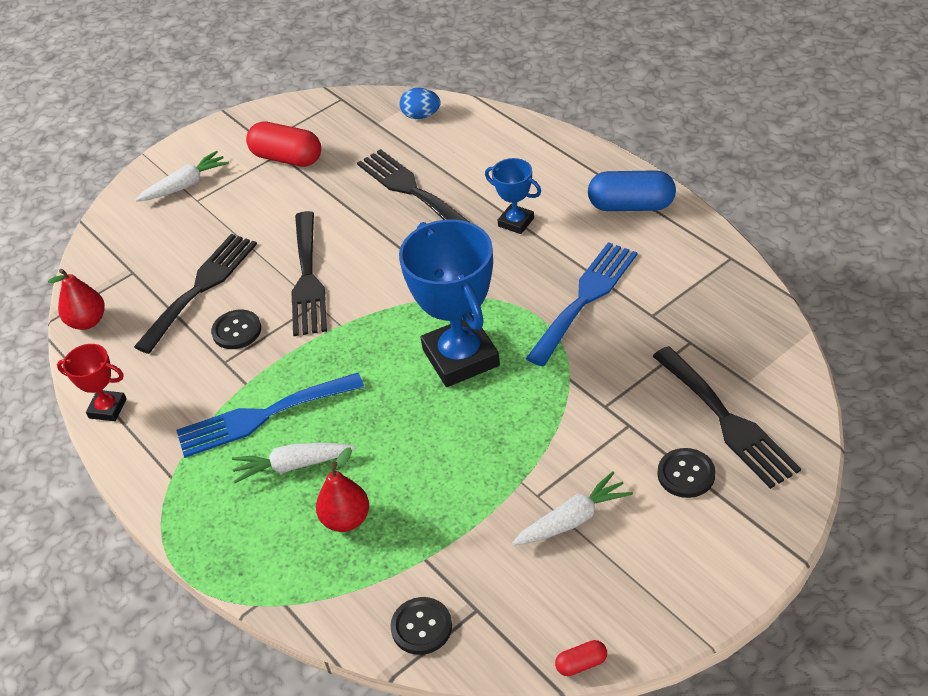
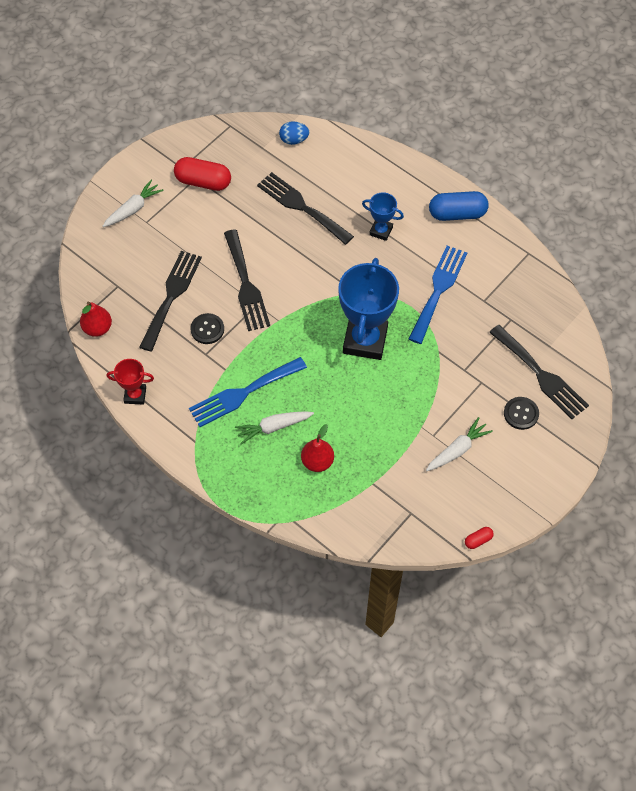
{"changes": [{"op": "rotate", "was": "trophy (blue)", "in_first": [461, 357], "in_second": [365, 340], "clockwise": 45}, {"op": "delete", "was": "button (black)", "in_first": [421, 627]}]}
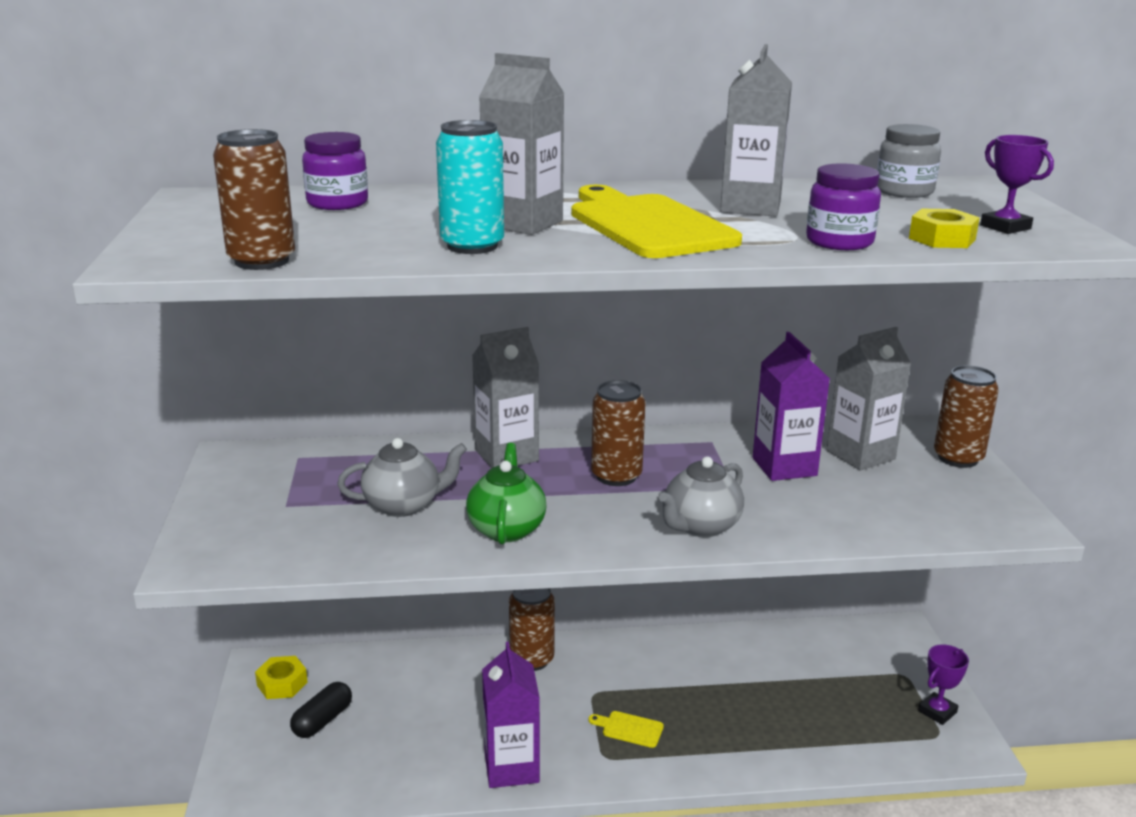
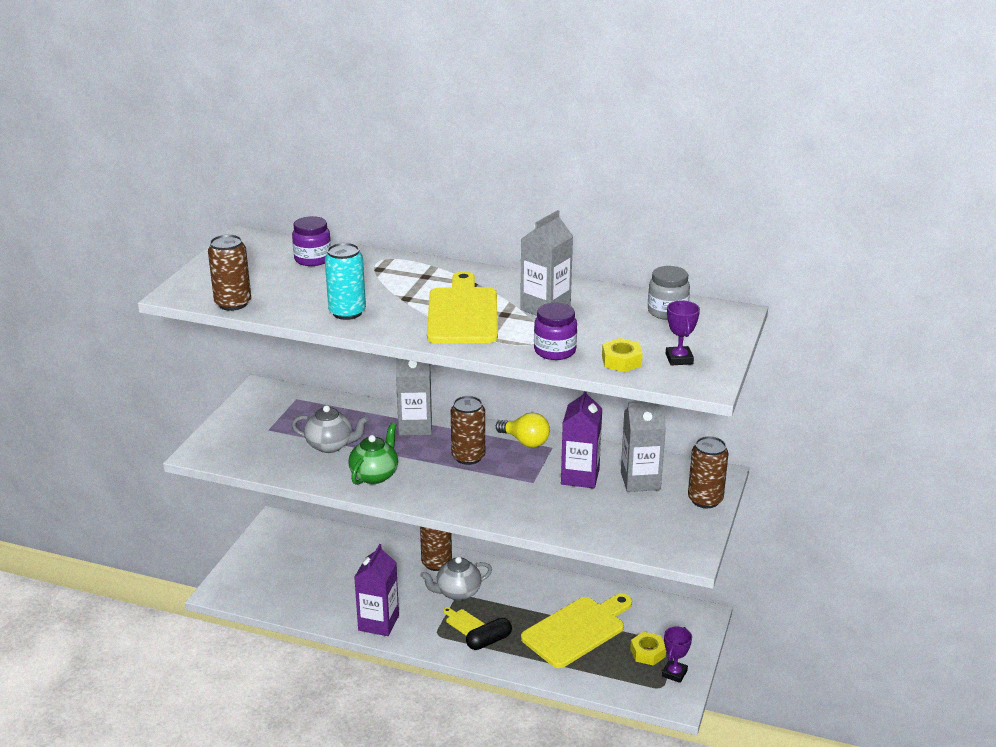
{"changes": [{"op": "delete", "was": "carton (grey)", "in_first": [523, 223]}, {"op": "move", "was": "teapot (grey)", "in_first": [700, 526], "in_second": [457, 592]}, {"op": "rotate", "was": "trophy (purple)", "in_first": [937, 712], "in_second": [674, 673], "clockwise": -45}, {"op": "move", "was": "nut (yellow)", "in_first": [282, 683], "in_second": [647, 653]}, {"op": "move", "was": "capsule (black)", "in_first": [322, 720], "in_second": [489, 641]}, {"op": "insert", "now": "light bulb (yellow)", "in_second": [525, 441]}, {"op": "insert", "now": "cutting board (yellow)", "in_second": [577, 630]}]}
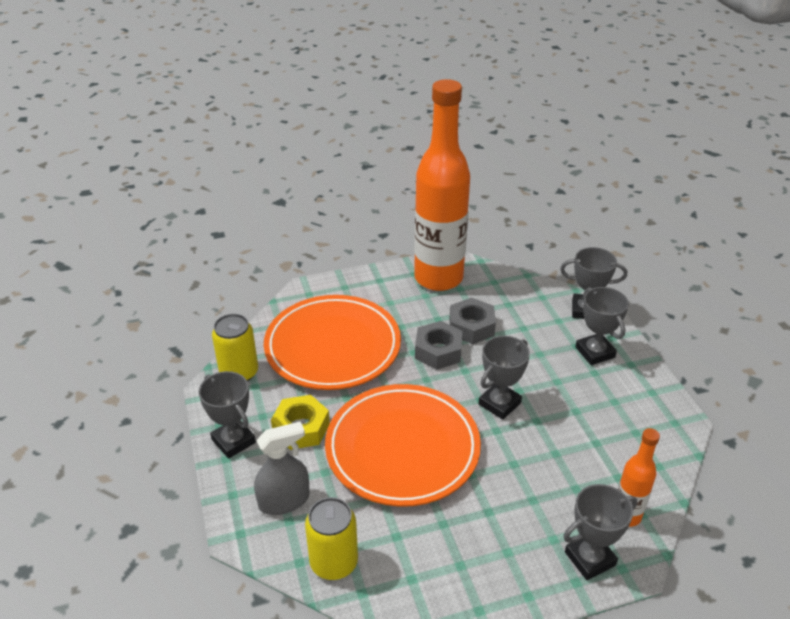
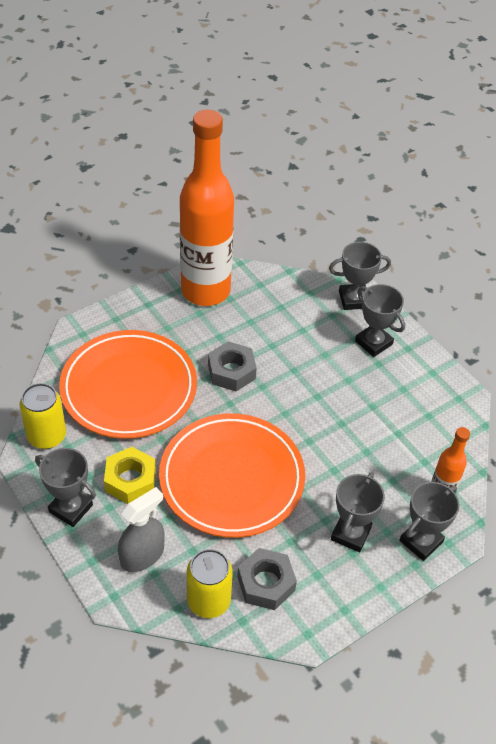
{"changes": [{"op": "move", "was": "nut (grey)", "in_first": [471, 327], "in_second": [266, 583]}, {"op": "move", "was": "trophy (grey)", "in_first": [499, 403], "in_second": [350, 534]}]}
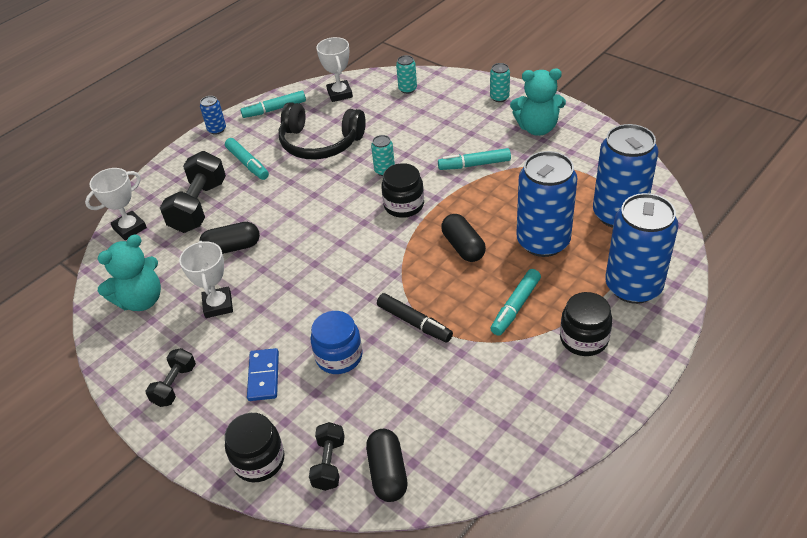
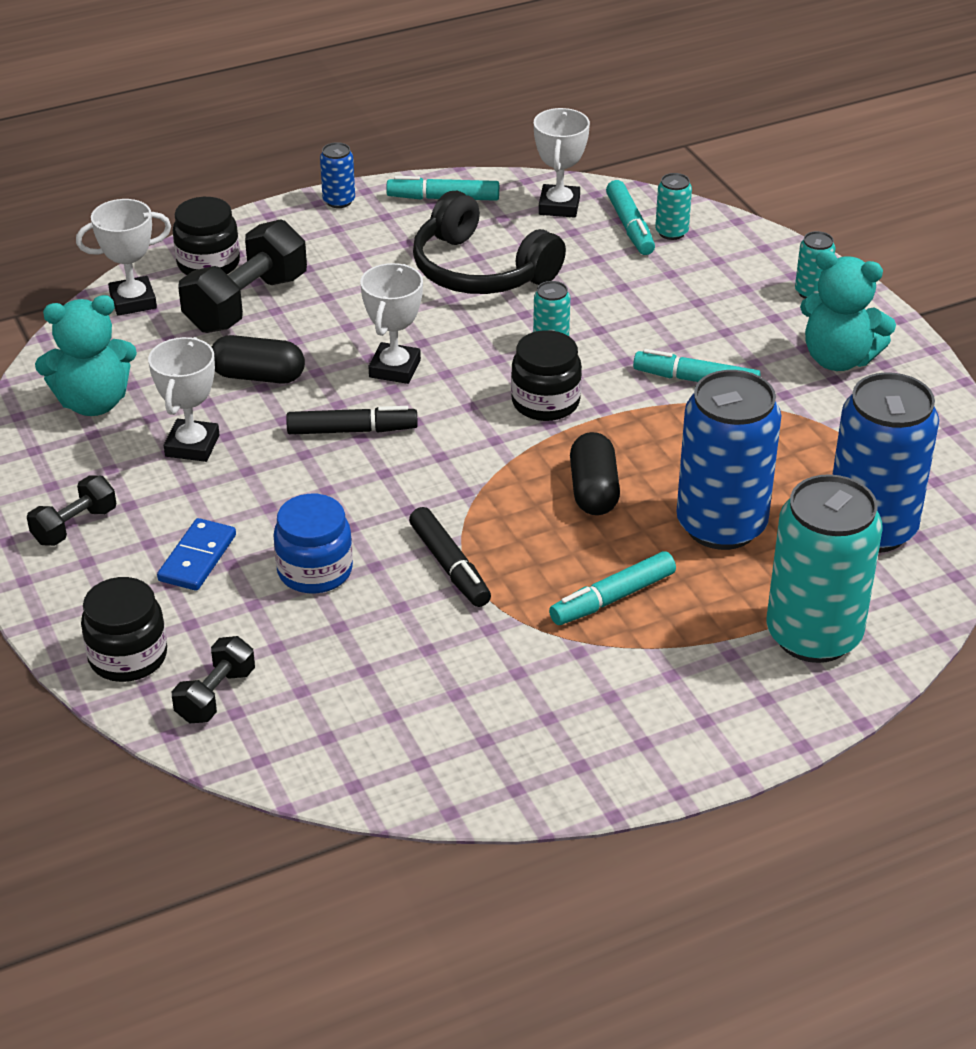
{"changes": [{"op": "move", "was": "marker (turquoise)", "in_first": [247, 163], "in_second": [630, 226]}, {"op": "recolor", "was": "can (blue)", "now": "can (turquoise)", "in_first": [633, 286], "in_second": [813, 635]}, {"op": "move", "was": "jar (black)", "in_first": [584, 339], "in_second": [208, 264]}, {"op": "delete", "was": "capsule (black)", "in_first": [387, 473]}, {"op": "insert", "now": "trophy (white)", "in_second": [395, 368]}, {"op": "insert", "now": "marker (black)", "in_second": [351, 430]}]}
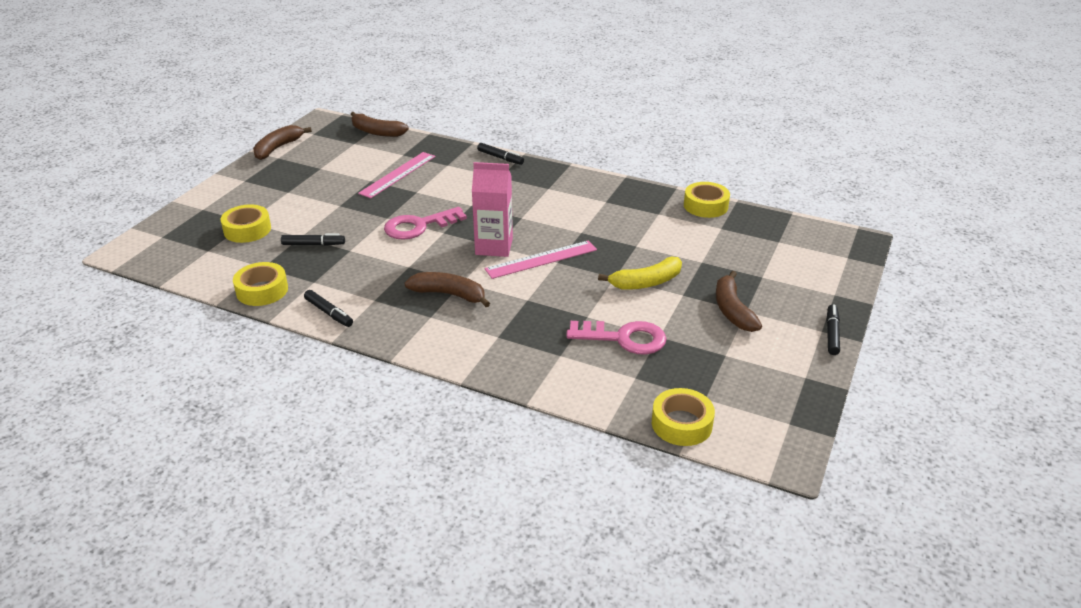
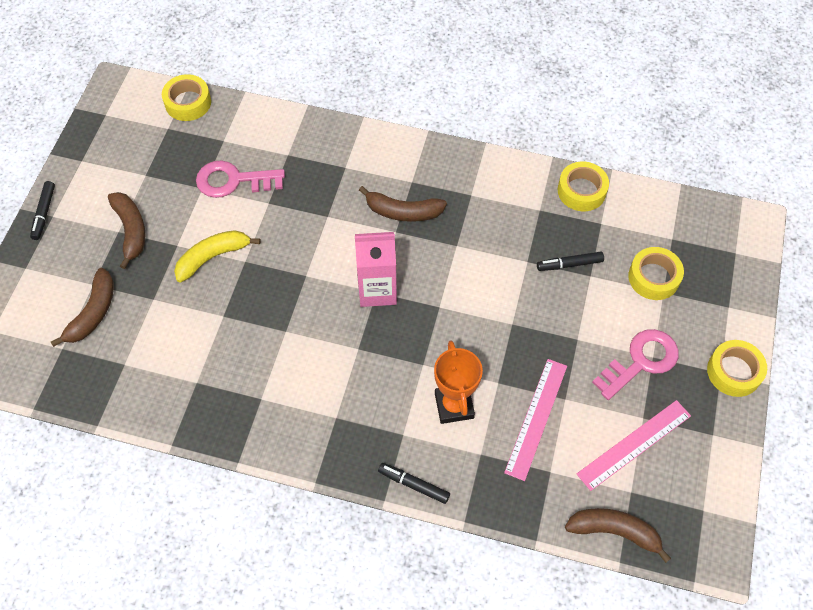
{"changes": [{"op": "move", "was": "banana (brown)", "in_first": [278, 148], "in_second": [93, 313]}, {"op": "move", "was": "tape (yellow)", "in_first": [705, 206], "in_second": [734, 372]}, {"op": "move", "was": "key (pink)", "in_first": [419, 226], "in_second": [641, 361]}, {"op": "move", "was": "ruler (pink)", "in_first": [541, 259], "in_second": [634, 444]}, {"op": "delete", "was": "marker (black)", "in_first": [329, 313]}, {"op": "insert", "now": "trophy (orange)", "in_second": [454, 405]}]}
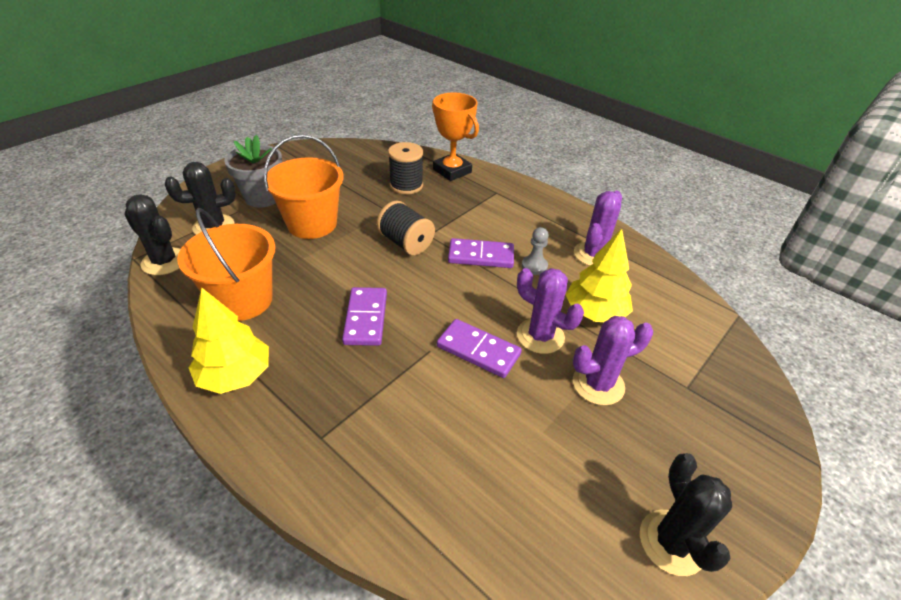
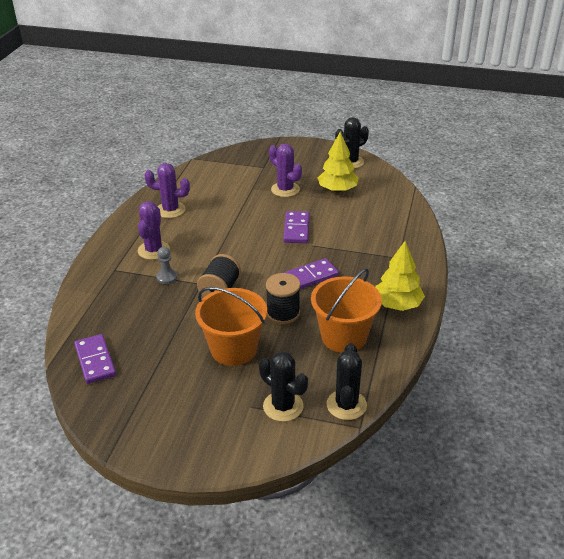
{"changes": [{"op": "delete", "was": "trophy (orange)", "in_first": [452, 171]}, {"op": "delete", "was": "flower pot (grey)", "in_first": [262, 197]}, {"op": "move", "was": "spool (black)", "in_first": [406, 185], "in_second": [283, 313]}, {"op": "move", "was": "pawn (grey)", "in_first": [534, 266], "in_second": [167, 277]}, {"op": "move", "was": "tree (yellow)", "in_first": [594, 312], "in_second": [337, 190]}, {"op": "move", "was": "domino (purple)", "in_first": [481, 256], "in_second": [95, 361]}, {"op": "move", "was": "cactus (purple)", "in_first": [540, 336], "in_second": [153, 250]}]}
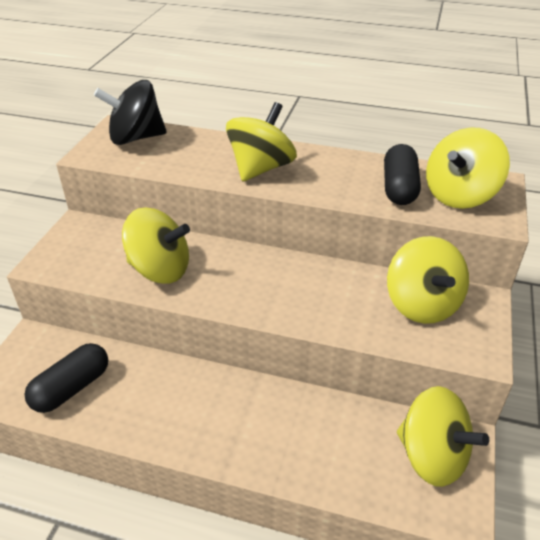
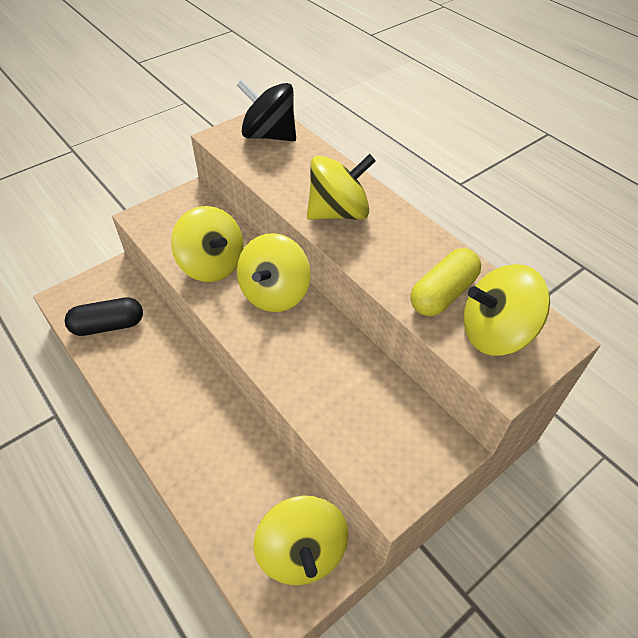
{"changes": [{"op": "recolor", "was": "capsule (black)", "now": "capsule (yellow)", "in_first": [399, 188], "in_second": [443, 294]}, {"op": "move", "was": "spinning top (yellow)", "in_first": [422, 304], "in_second": [275, 293]}]}
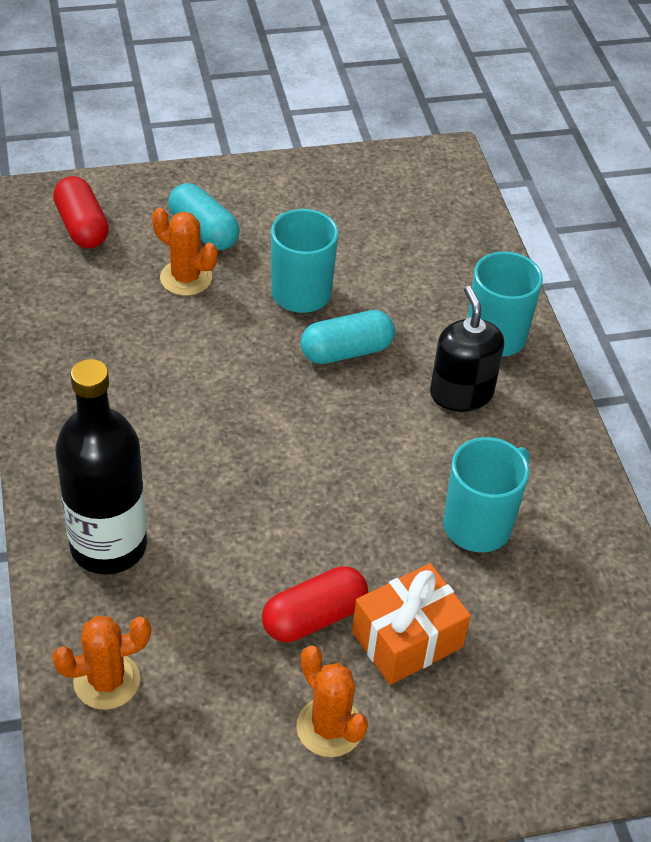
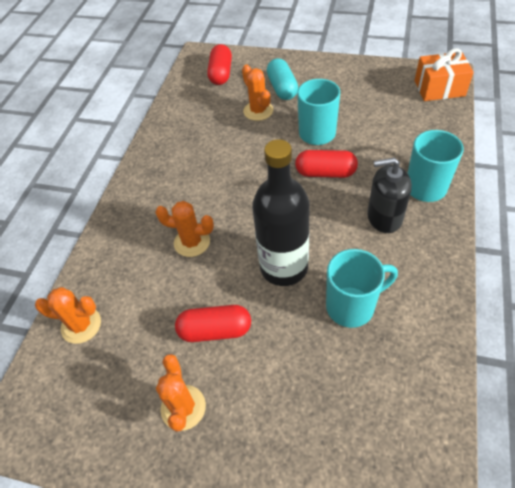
{"changes": [{"op": "rotate", "was": "soap dispenser (black)", "in_first": [461, 393], "in_second": [384, 217], "clockwise": -105}, {"op": "recolor", "was": "capsule (turquoise)", "now": "capsule (red)", "in_first": [346, 351], "in_second": [325, 173]}, {"op": "move", "was": "bottle (black)", "in_first": [108, 546], "in_second": [284, 267]}, {"op": "move", "was": "gift (orange)", "in_first": [407, 639], "in_second": [439, 88]}, {"op": "insert", "now": "cactus (orange)", "in_second": [192, 242]}]}
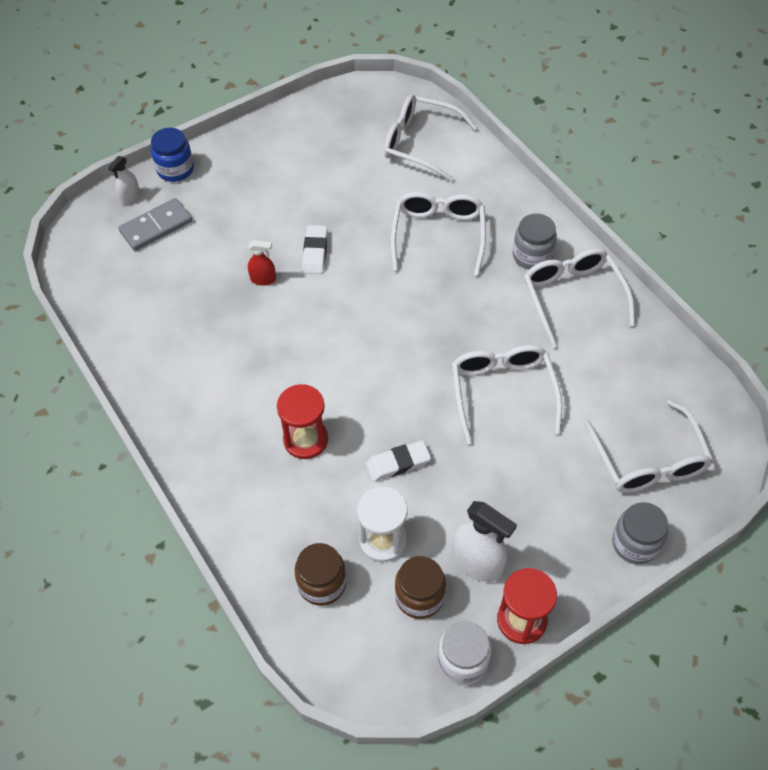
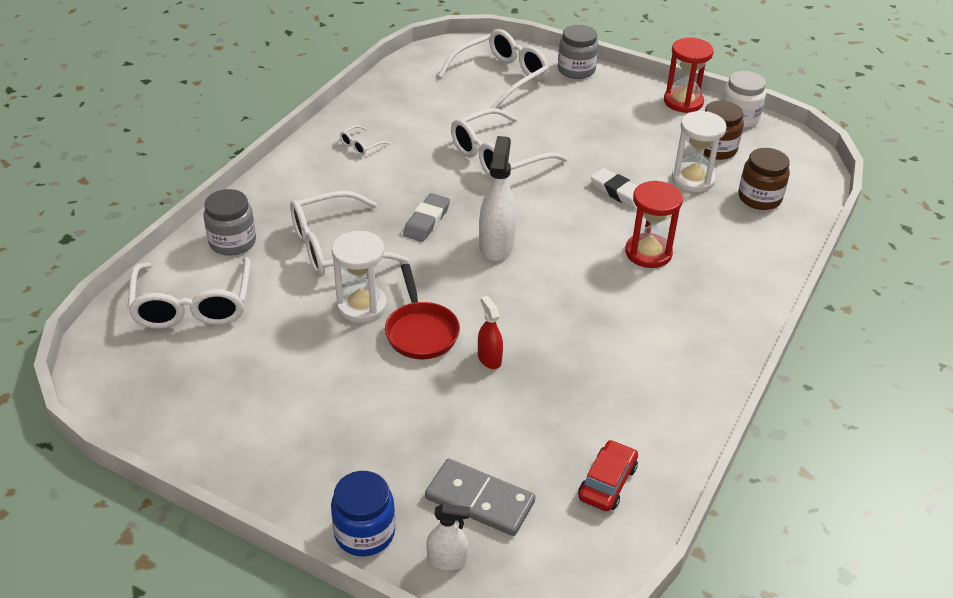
{"changes": [{"op": "move", "was": "jar (grey)", "in_first": [532, 256], "in_second": [232, 242]}, {"op": "replace", "was": "eraser (white)", "now": "pan (red)", "in_first": [315, 252], "in_second": [421, 331]}, {"op": "resize", "was": "glasses (white)", "in_first": [572, 297], "in_second": [361, 145], "ratio": 0.42}, {"op": "move", "was": "spray bottle (white)", "in_first": [477, 562], "in_second": [496, 245]}, {"op": "insert", "now": "eraser (grey)", "in_second": [426, 221]}, {"op": "insert", "now": "hourglass (white)", "in_second": [361, 306]}, {"op": "insert", "now": "car (red)", "in_second": [607, 482]}]}
